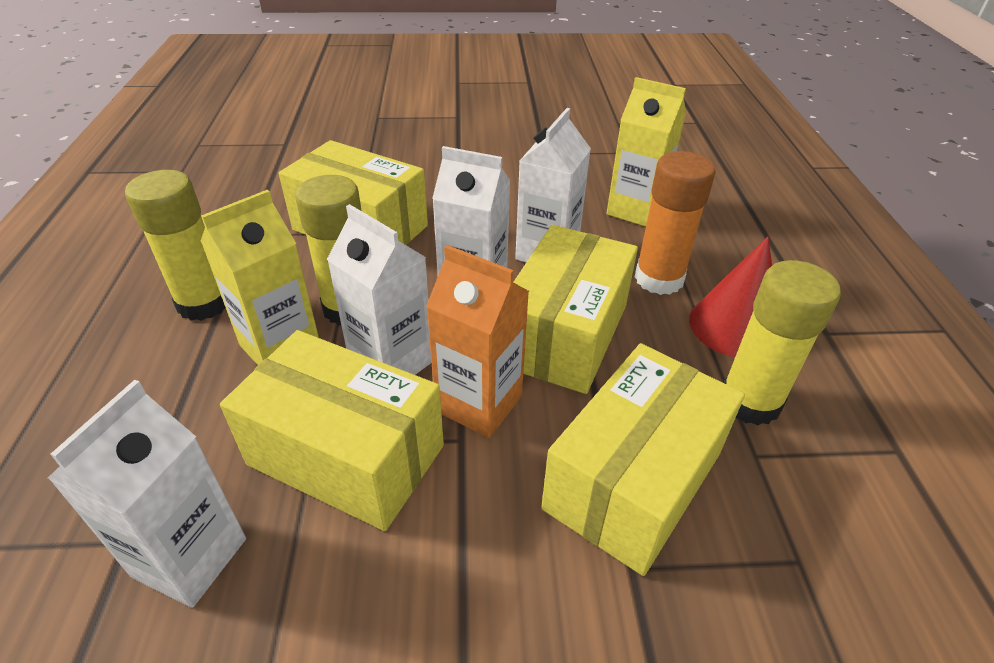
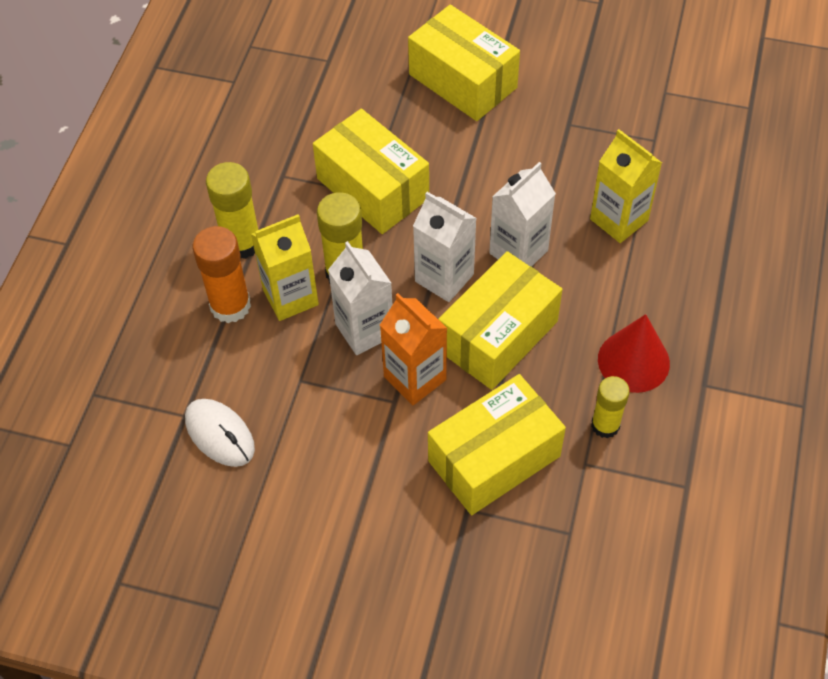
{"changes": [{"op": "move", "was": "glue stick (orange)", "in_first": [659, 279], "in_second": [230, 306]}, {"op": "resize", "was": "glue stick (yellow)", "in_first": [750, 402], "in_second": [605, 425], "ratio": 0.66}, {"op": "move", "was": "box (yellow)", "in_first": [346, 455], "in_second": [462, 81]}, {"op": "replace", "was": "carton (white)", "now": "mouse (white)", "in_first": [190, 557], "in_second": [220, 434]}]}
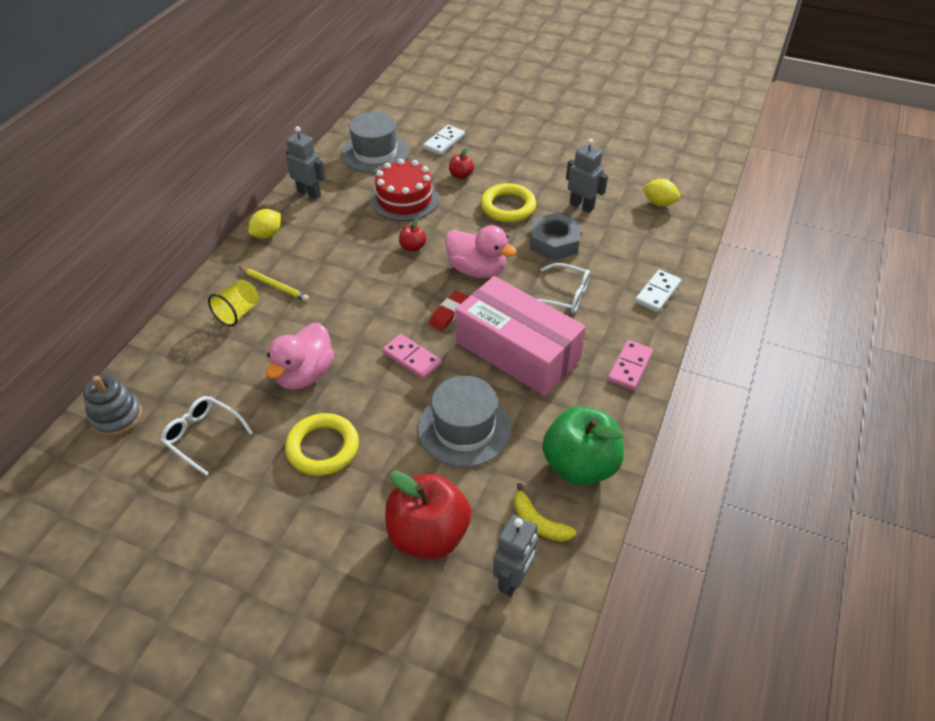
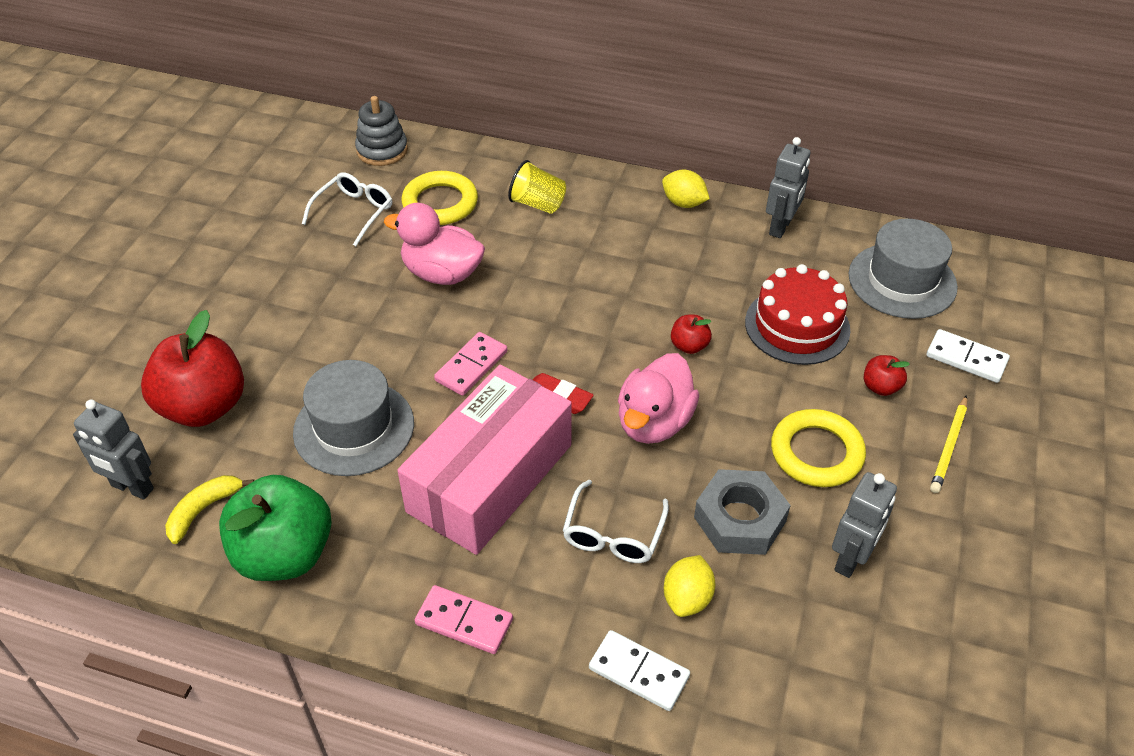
{"changes": [{"op": "move", "was": "lemon (yellow)", "in_first": [659, 203], "in_second": [687, 598]}, {"op": "move", "was": "pencil (yellow)", "in_first": [274, 286], "in_second": [949, 446]}, {"op": "move", "was": "ring (yellow)", "in_first": [323, 448], "in_second": [440, 203]}]}
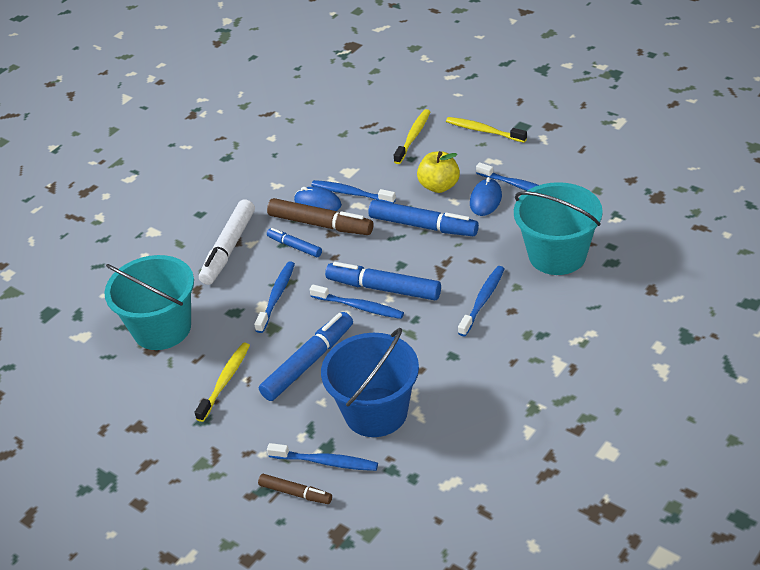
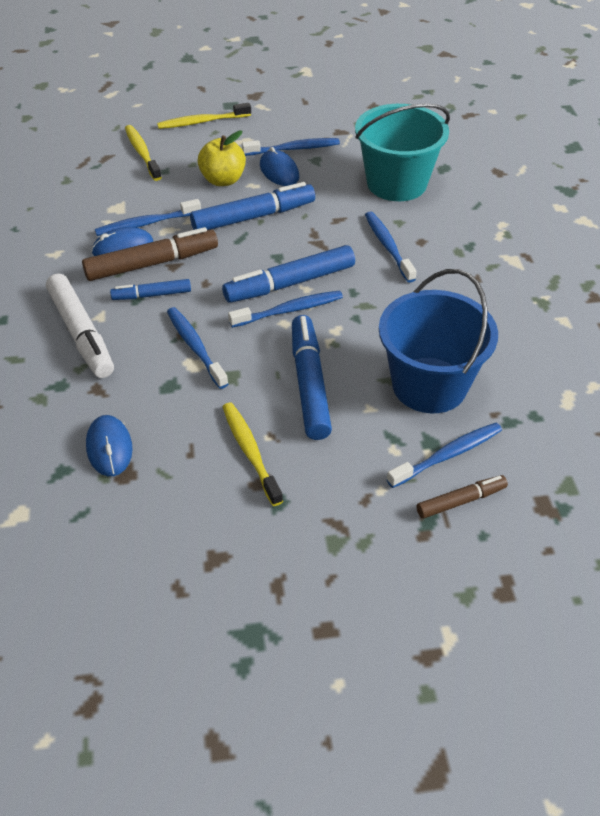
{"changes": [{"op": "replace", "was": "bucket (turquoise)", "now": "mouse (blue)", "in_first": [162, 328], "in_second": [109, 448]}]}
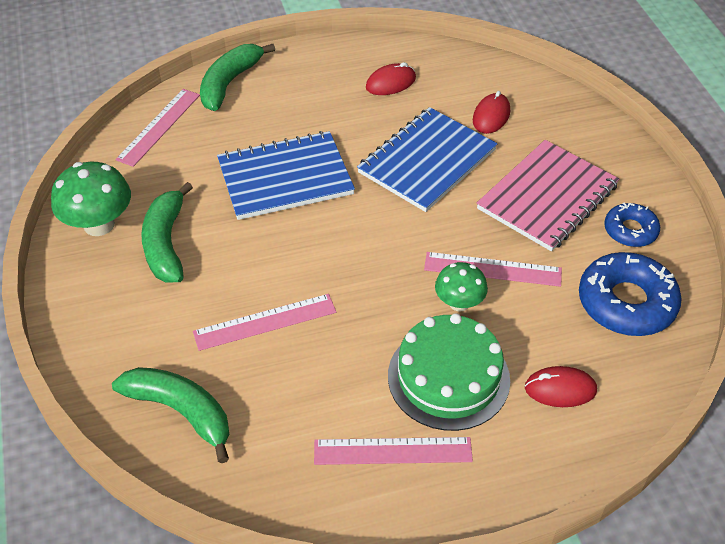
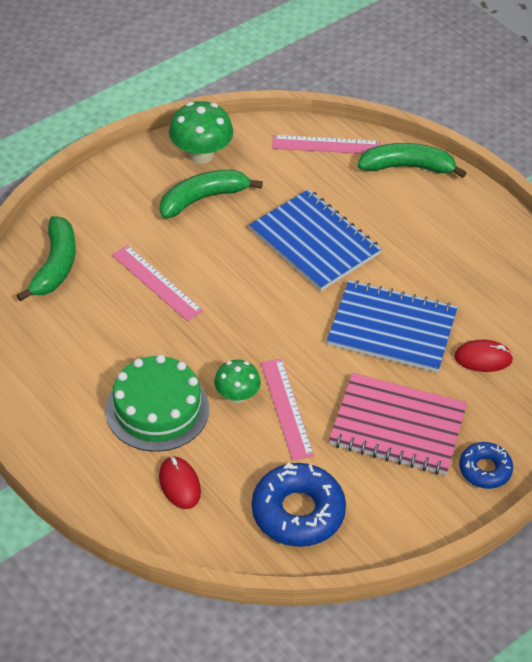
{"changes": [{"op": "delete", "was": "mouse (red)", "in_first": [390, 83]}, {"op": "move", "was": "donut (blue)", "in_first": [630, 230], "in_second": [485, 470]}, {"op": "delete", "was": "ruler (pink)", "in_first": [392, 451]}]}
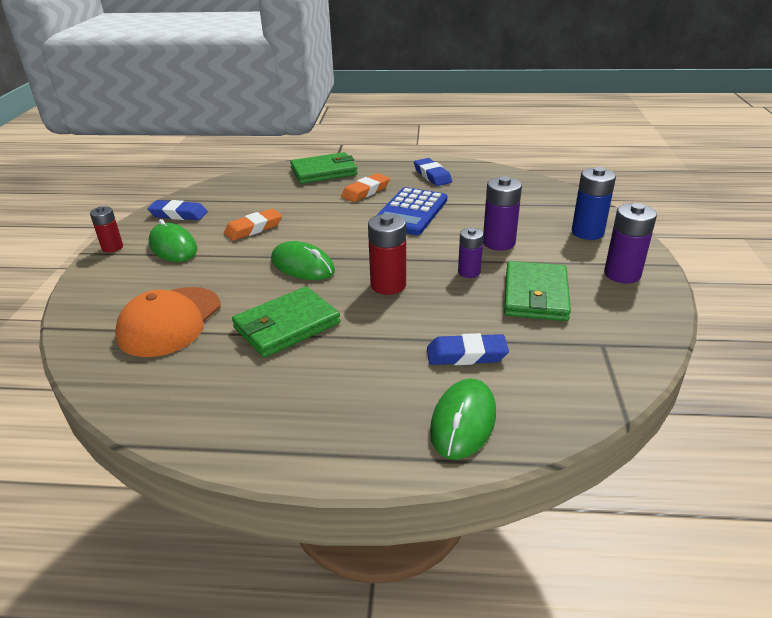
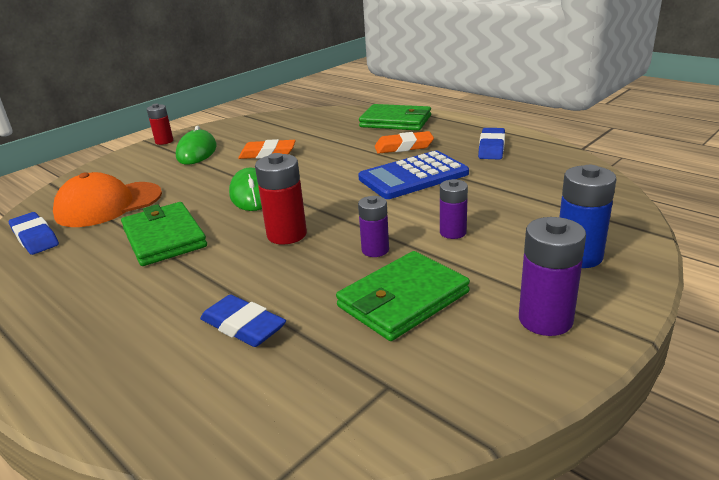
{"changes": [{"op": "resize", "was": "battery (purple)", "in_first": [499, 243], "in_second": [453, 232], "ratio": 0.64}, {"op": "move", "was": "eraser (blue)", "in_first": [179, 214], "in_second": [35, 237]}, {"op": "rotate", "was": "wallet (green)", "in_first": [287, 325], "in_second": [164, 237], "clockwise": 60}, {"op": "delete", "was": "mouse (green)", "in_first": [463, 421]}]}
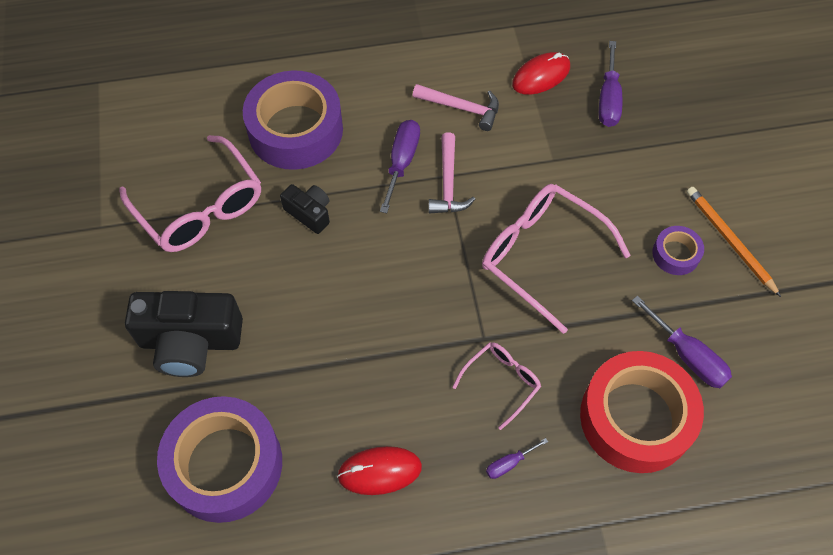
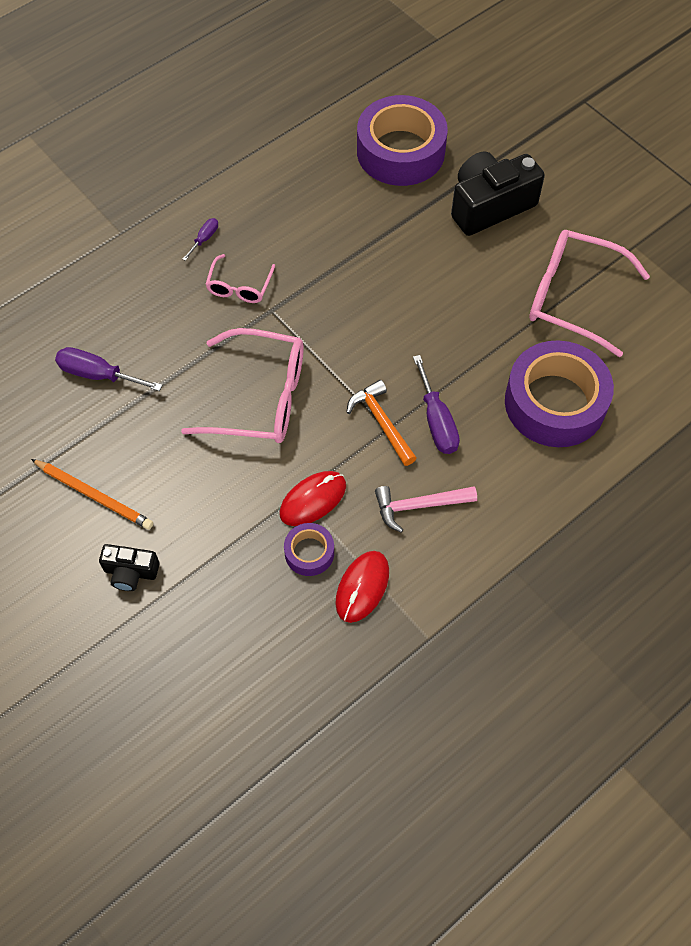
{"changes": [{"op": "delete", "was": "screwdriver (purple)", "in_first": [608, 99]}, {"op": "recolor", "was": "hammer (pink)", "now": "hammer (orange)", "in_first": [448, 183], "in_second": [381, 422]}, {"op": "move", "was": "camera (black)", "in_first": [309, 213], "in_second": [131, 572]}, {"op": "move", "was": "tape (purple)", "in_first": [675, 254], "in_second": [309, 552]}, {"op": "delete", "was": "tape (red)", "in_first": [636, 418]}, {"op": "move", "was": "mouse (red)", "in_first": [379, 471], "in_second": [313, 499]}]}
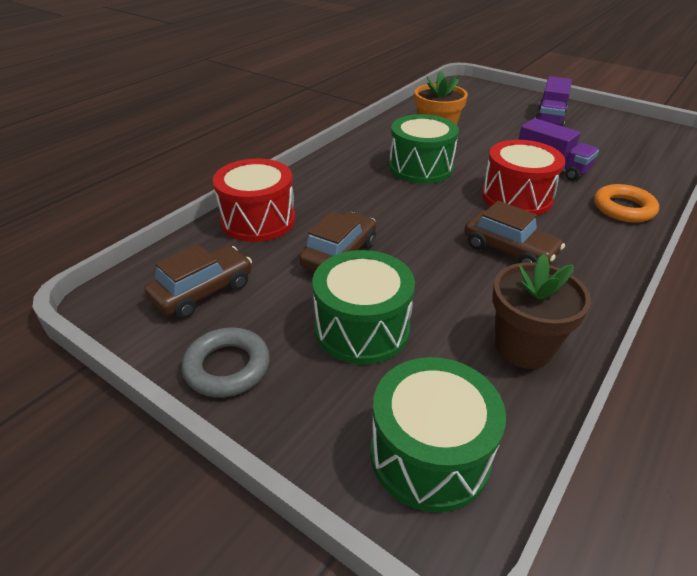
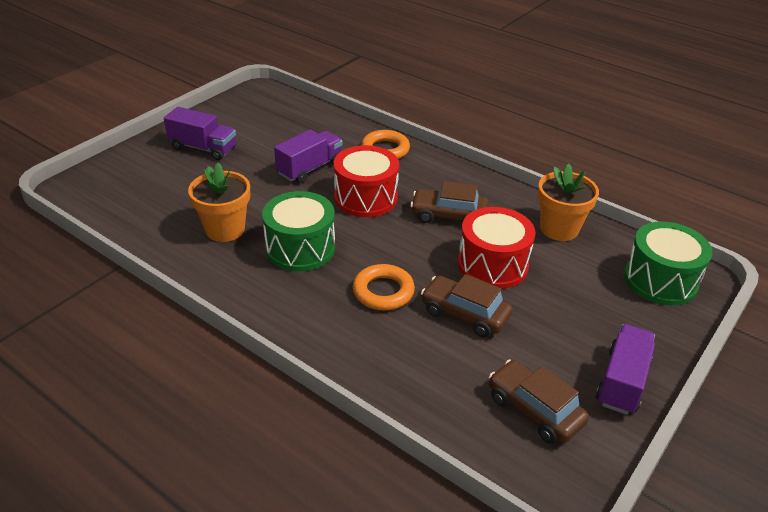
{"changes": [{"op": "move", "was": "drum (red)", "in_first": [258, 220], "in_second": [492, 265]}, {"op": "rotate", "was": "car (brown)", "in_first": [509, 250], "in_second": [448, 216], "clockwise": -120}, {"op": "delete", "was": "drum (green)", "in_first": [362, 328]}, {"op": "recolor", "was": "flower pot (brown)", "now": "flower pot (orange)", "in_first": [523, 347], "in_second": [559, 229]}, {"op": "replace", "was": "ring (grey)", "now": "truck (purple)", "in_first": [227, 367], "in_second": [622, 381]}, {"op": "insert", "now": "ring (orange)", "in_second": [383, 291]}]}
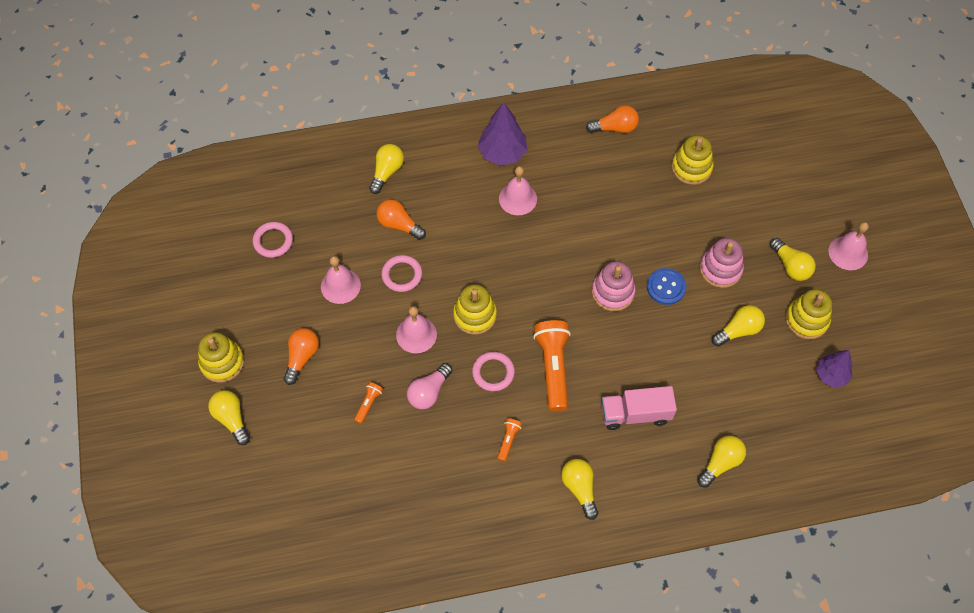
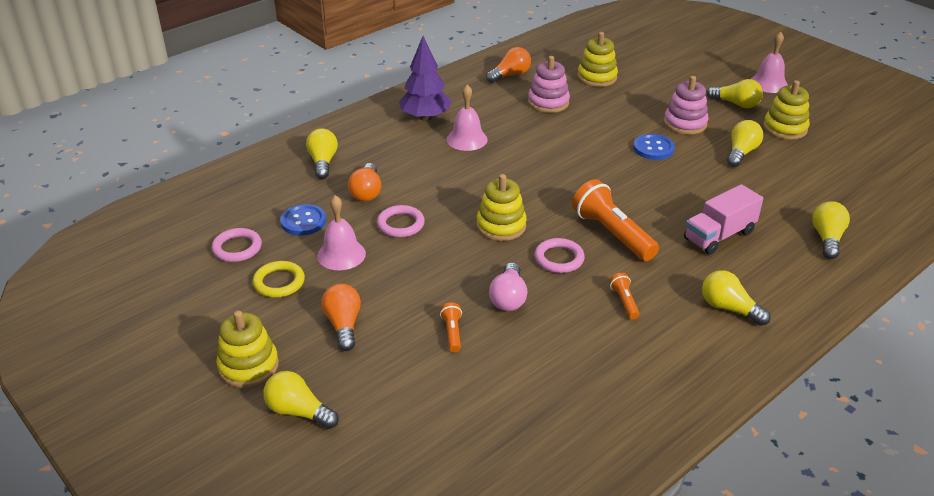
{"changes": [{"op": "rotate", "was": "light bulb (orange)", "in_first": [399, 225], "in_second": [367, 192], "clockwise": -90}, {"op": "move", "was": "stacking toy (pink)", "in_first": [613, 292], "in_second": [548, 102]}, {"op": "delete", "was": "bell (pink)", "in_first": [416, 334]}, {"op": "delete", "was": "tree (purple)", "in_first": [831, 375]}, {"op": "insert", "now": "button (blue)", "in_second": [303, 221]}, {"op": "insert", "now": "ring (yellow)", "in_second": [279, 282]}]}
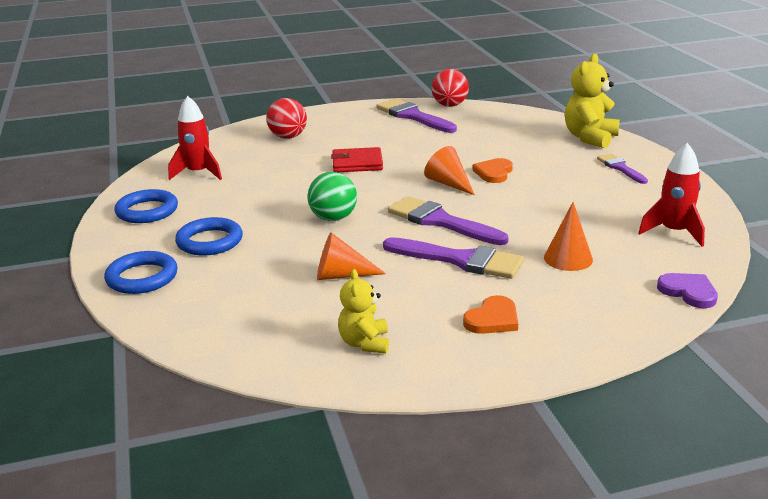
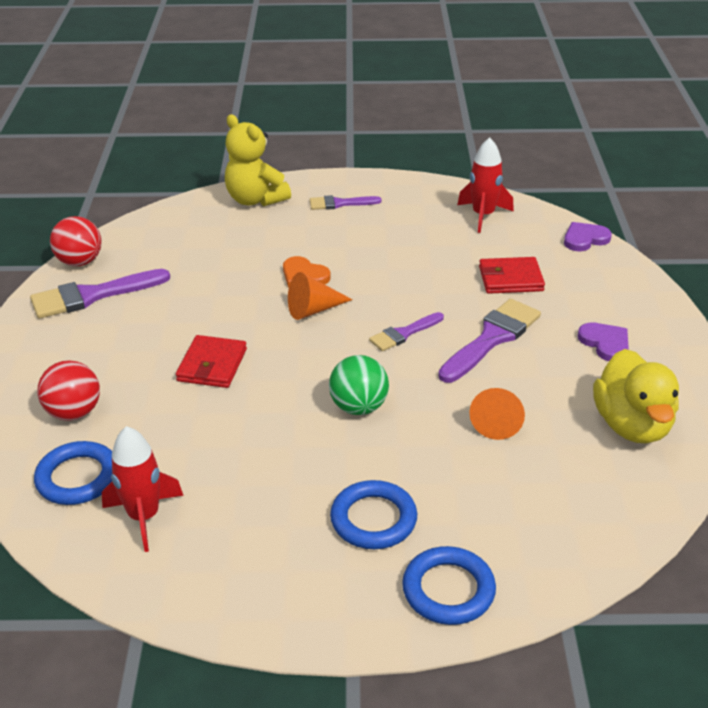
{"changes": [{"op": "move", "was": "ring (blue)", "in_first": [147, 211], "in_second": [78, 478]}, {"op": "resize", "was": "brush (purple)", "in_first": [440, 221], "in_second": [403, 334], "ratio": 0.59}, {"op": "replace", "was": "cone (orange)", "now": "wallet (red)", "in_first": [568, 258], "in_second": [510, 279]}, {"op": "replace", "was": "teddy bear (yellow)", "now": "duck (yellow)", "in_first": [365, 343], "in_second": [632, 425]}, {"op": "recolor", "was": "heart (orange)", "now": "heart (purple)", "in_first": [492, 319], "in_second": [605, 343]}]}
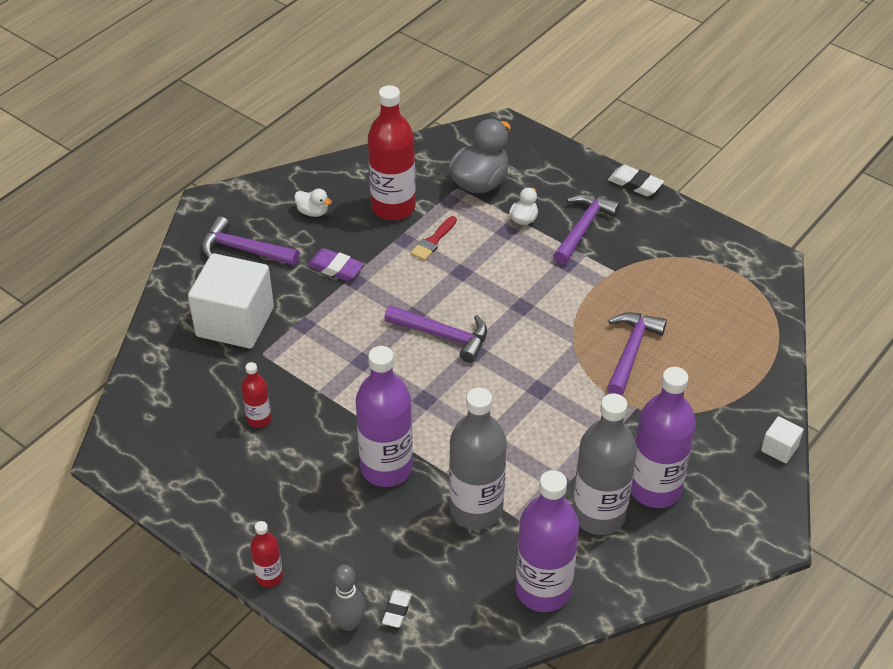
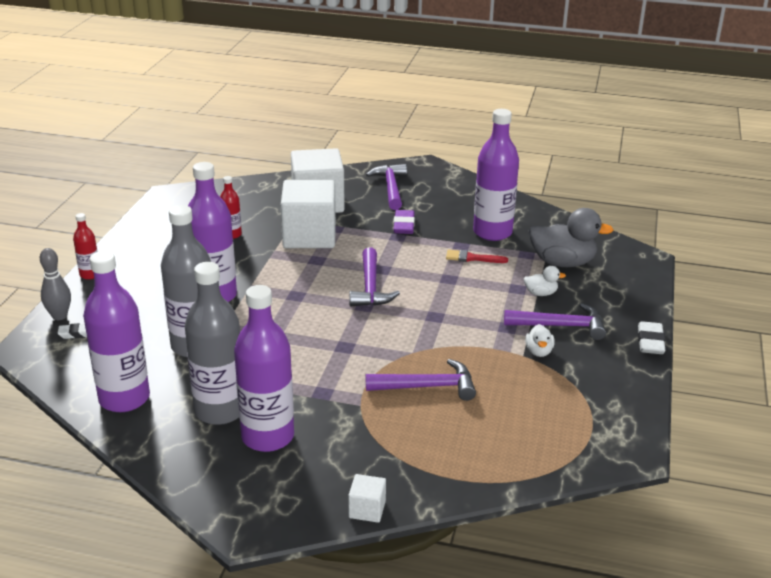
{"changes": [{"op": "recolor", "was": "bottle (red)", "now": "bottle (purple)", "in_first": [393, 207], "in_second": [492, 232]}, {"op": "move", "was": "duck (white)", "in_first": [313, 212], "in_second": [538, 352]}, {"op": "insert", "now": "cube (white)", "in_second": [309, 236]}]}
